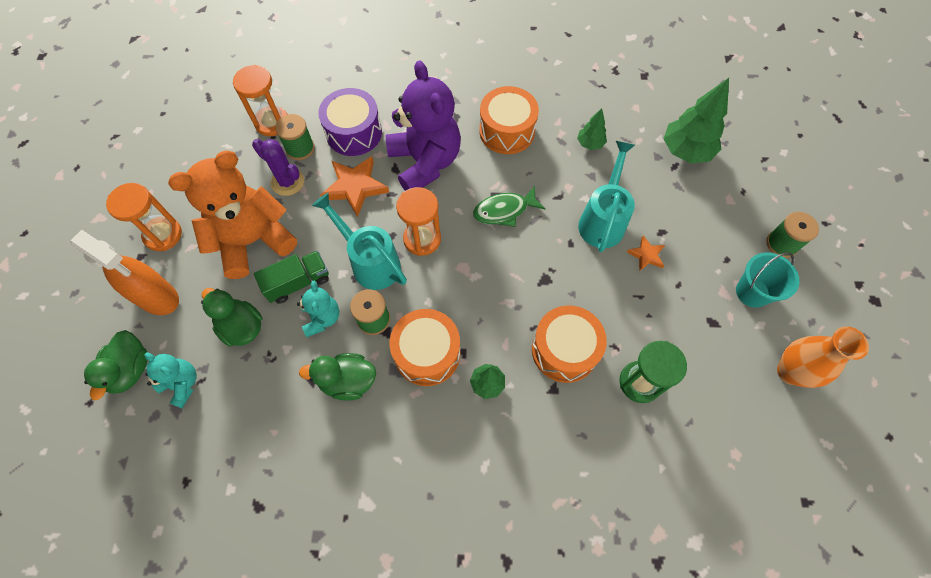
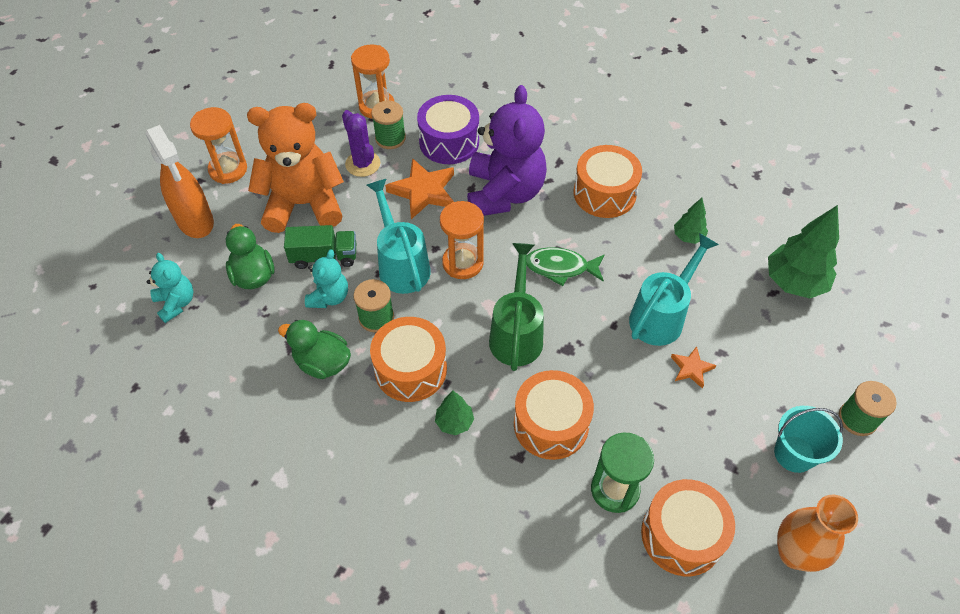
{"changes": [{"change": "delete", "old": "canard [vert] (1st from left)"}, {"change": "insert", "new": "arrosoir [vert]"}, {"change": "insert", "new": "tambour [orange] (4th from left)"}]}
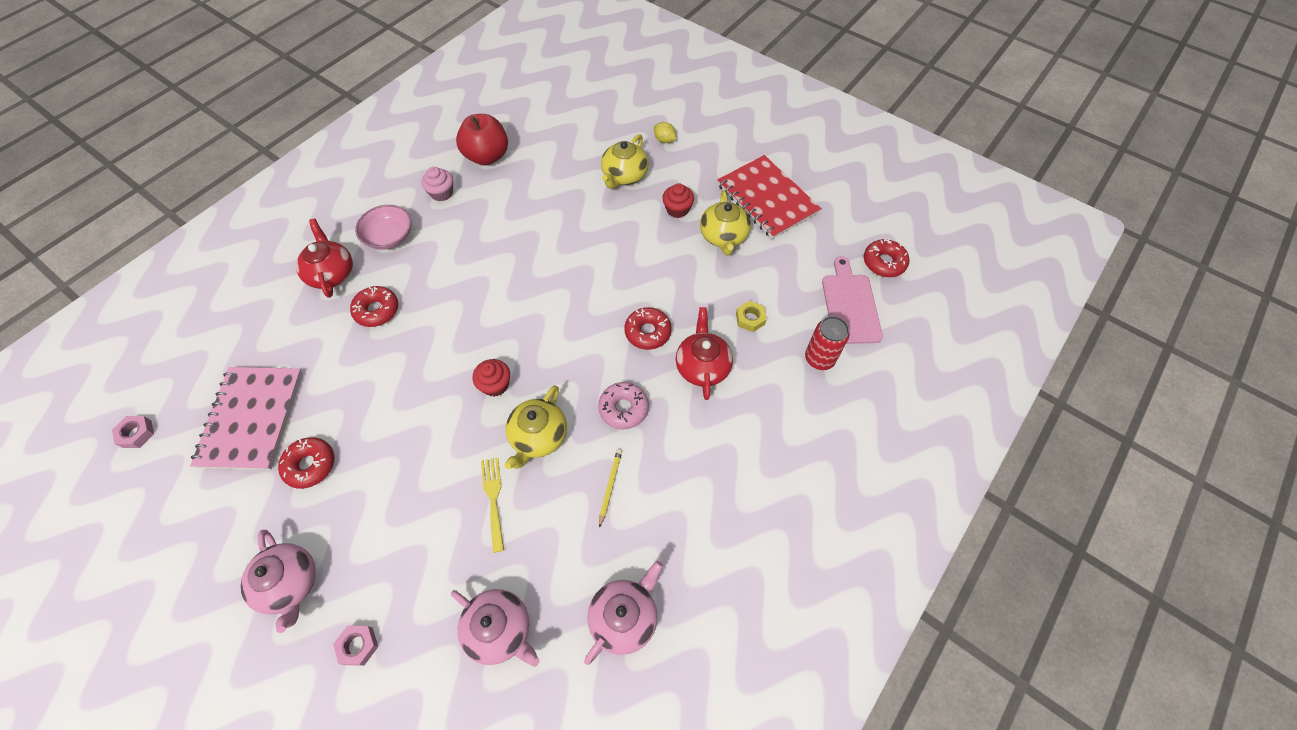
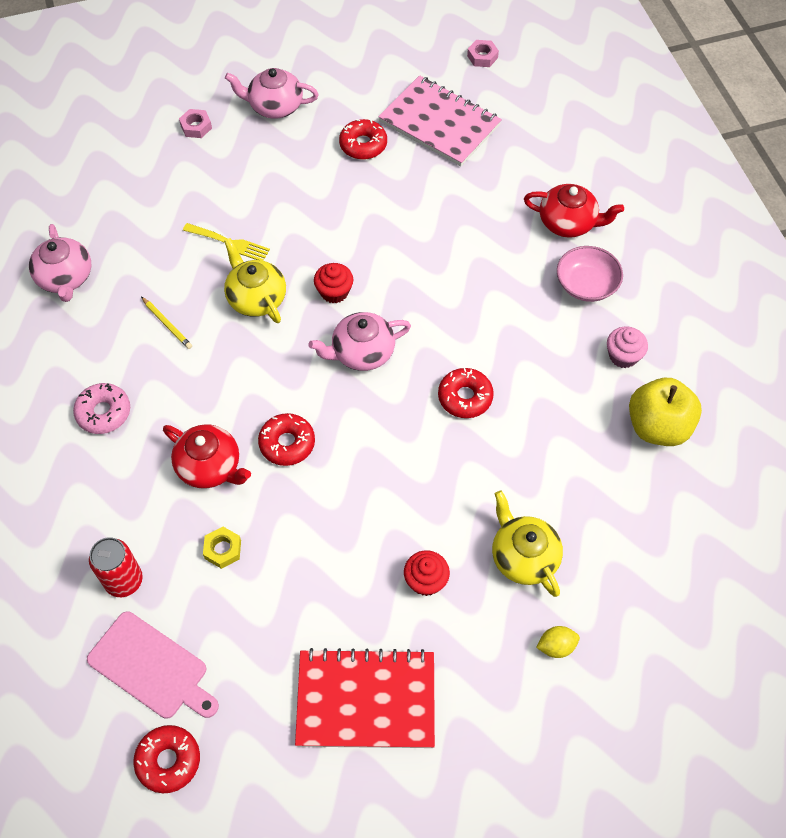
{"changes": [{"change": "recolor", "old": "pomme [rouge]", "new": "pomme [jaune]"}, {"change": "delete", "old": "théière [jaune] (3rd from left)"}, {"change": "move", "old": "beignet [rouge] (2nd from left in the first image)", "new": "beignet [rouge] (4th from left)"}, {"change": "move", "old": "beignet [rose]"}, {"change": "move", "old": "théière [rose] (2nd from left in the first image)", "new": "théière [rose] (3rd from left)"}]}
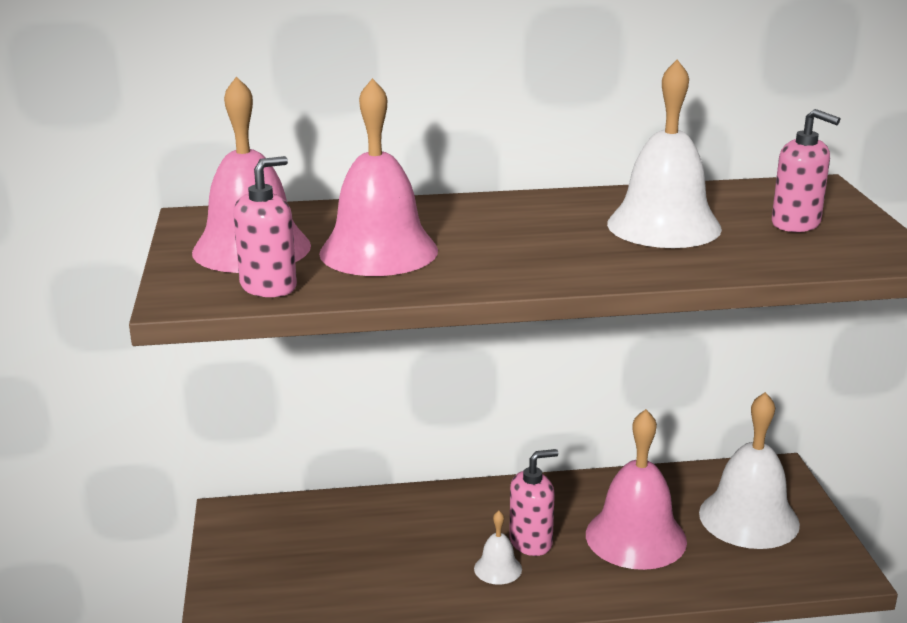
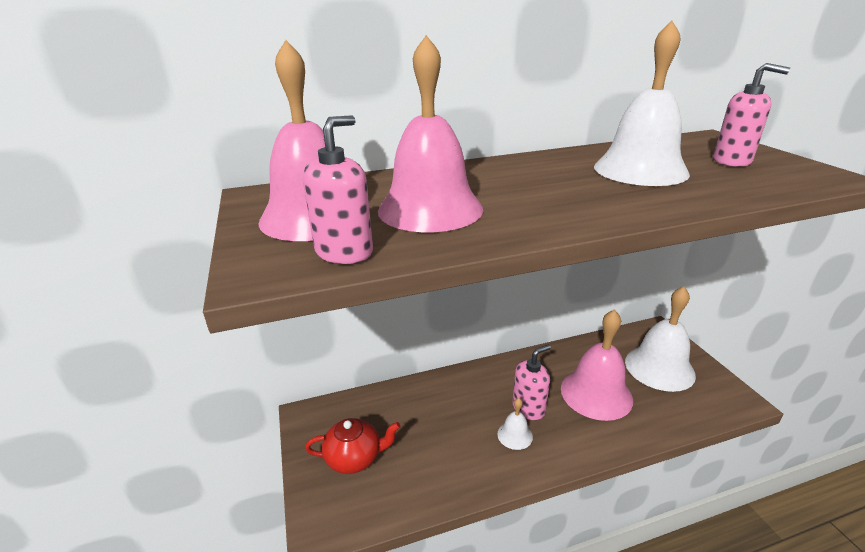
{"changes": [{"change": "insert", "new": "théière [rouge]"}]}
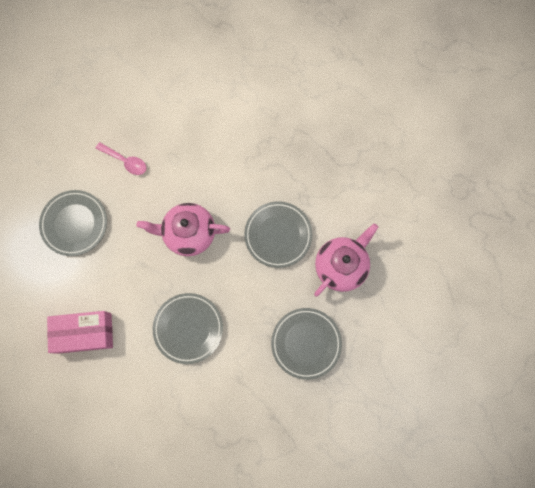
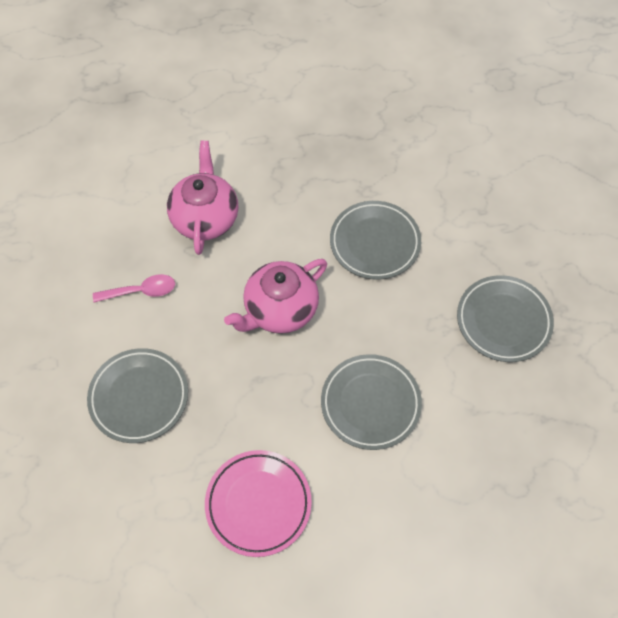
{"changes": [{"change": "move", "old": "théière [rose] (2nd from left in the first image)", "new": "théière [rose] (1st from left)"}, {"change": "replace", "old": "boîte [rose]", "new": "assiette [rose]"}]}
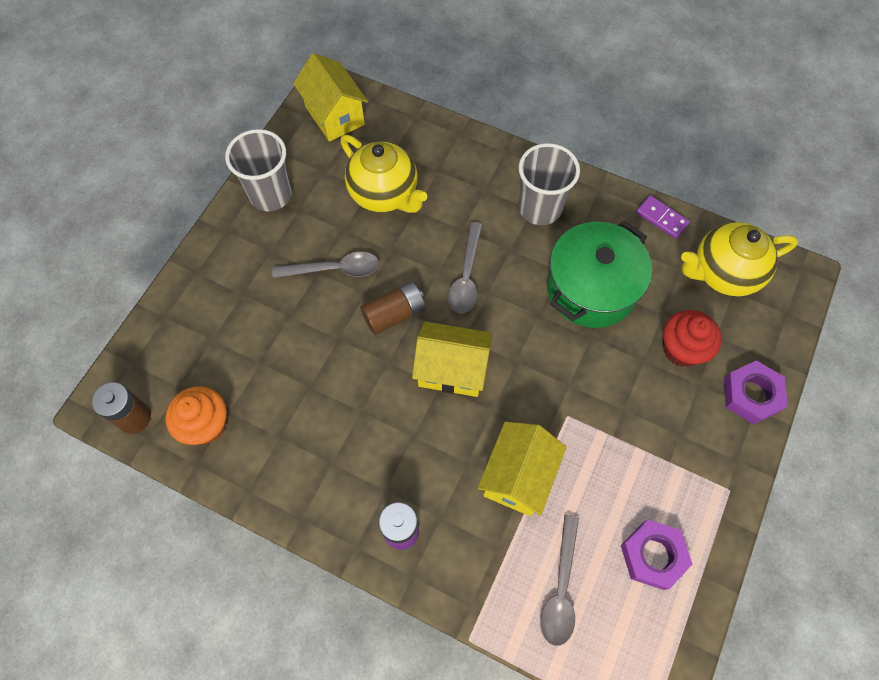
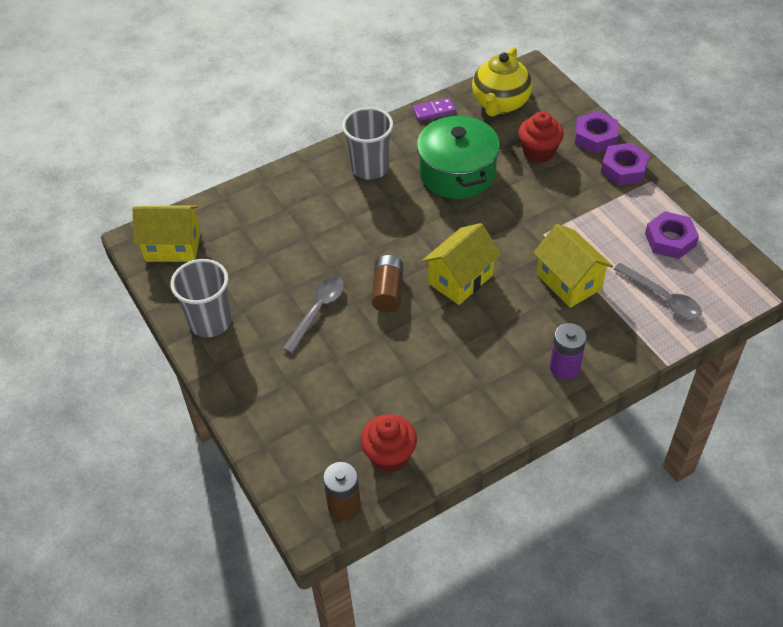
{"changes": [{"change": "delete", "old": "théière [jaune] (1st from left)"}, {"change": "delete", "old": "cuillère [gris] (2nd from left)"}, {"change": "recolor", "old": "muffin [orange]", "new": "muffin [rouge] (1st from left)"}, {"change": "insert", "new": "écrou [violet] (2nd from left)"}]}
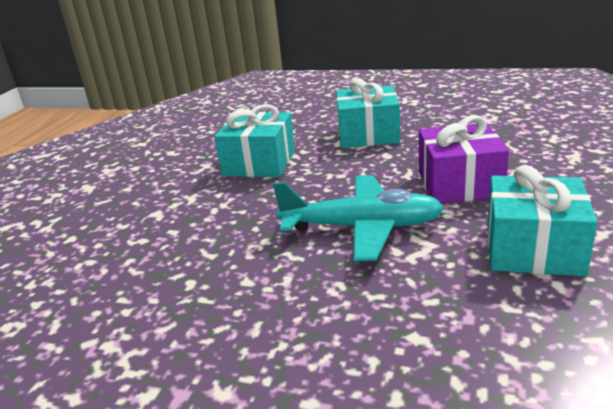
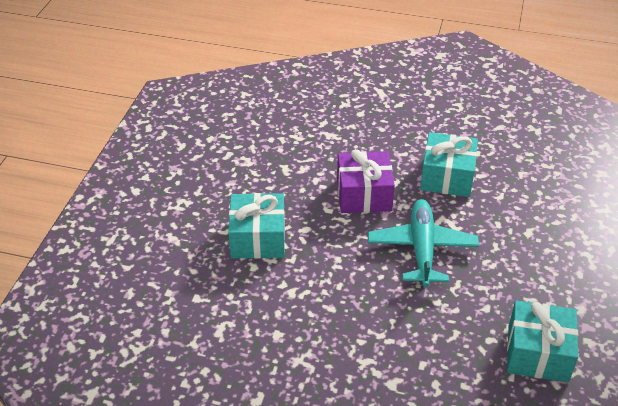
{"changes": [{"change": "move", "old": "cadeau [turquoise] (1st from left in the first image)", "new": "cadeau [turquoise] (3rd from left)"}]}
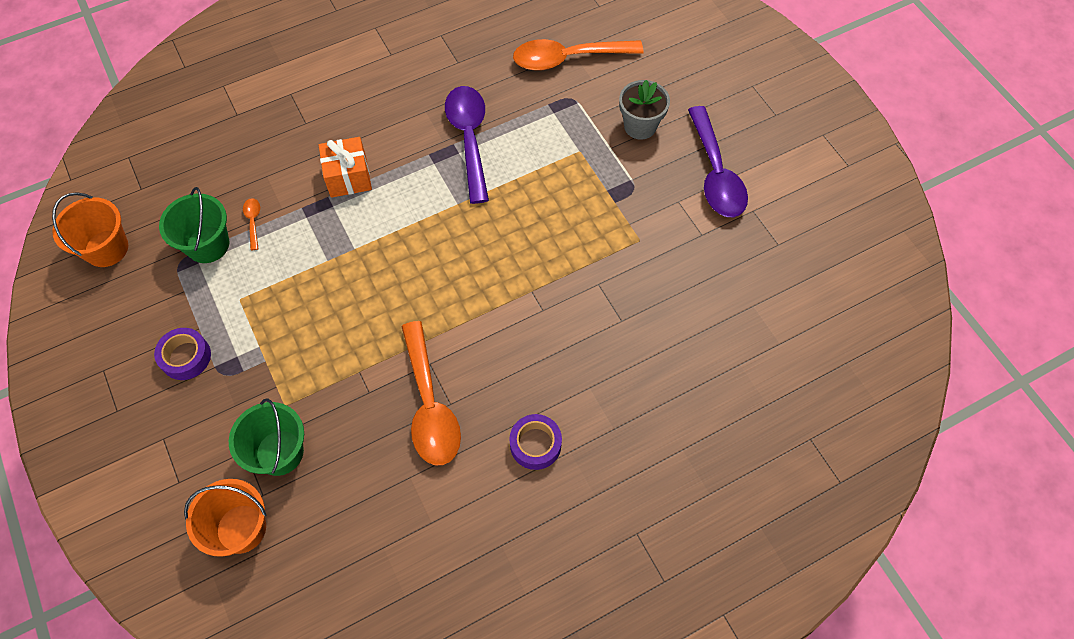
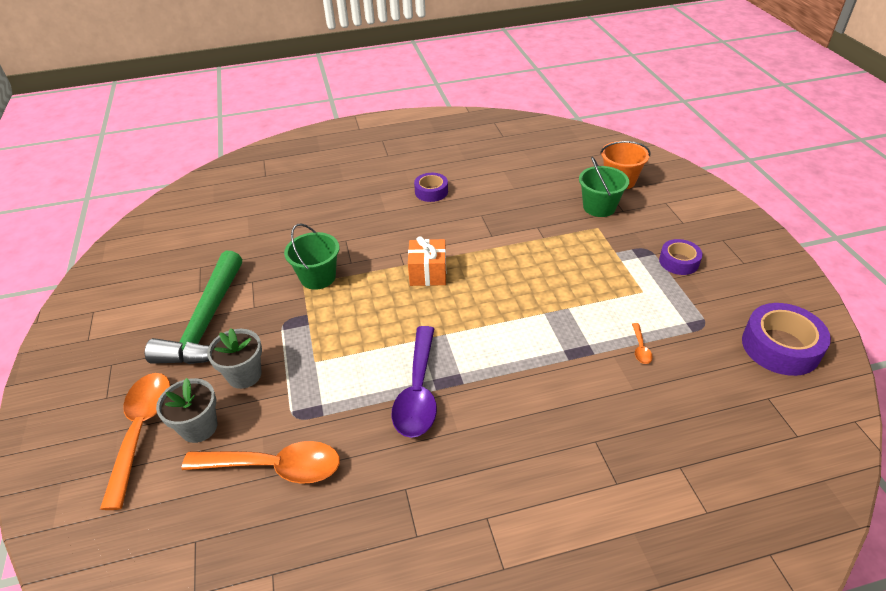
{"changes": [{"change": "replace", "old": "cuillère [violet] (2nd from left)", "new": "marteau [vert]"}, {"change": "move", "old": "cadeau [orange]"}, {"change": "move", "old": "seau [vert] (1st from left)"}, {"change": "replace", "old": "seau [orange] (1st from left)", "new": "ruban adhésif [violet] (3rd from left)"}, {"change": "move", "old": "cuillère [orange] (2nd from left in the first image)", "new": "cuillère [orange] (1st from left)"}, {"change": "insert", "new": "pot de fleurs [gris] (1st from left)"}]}
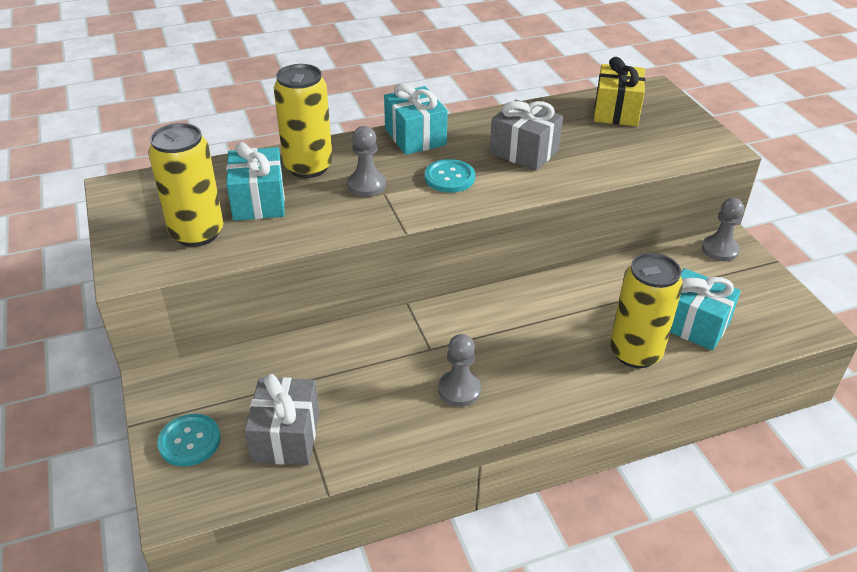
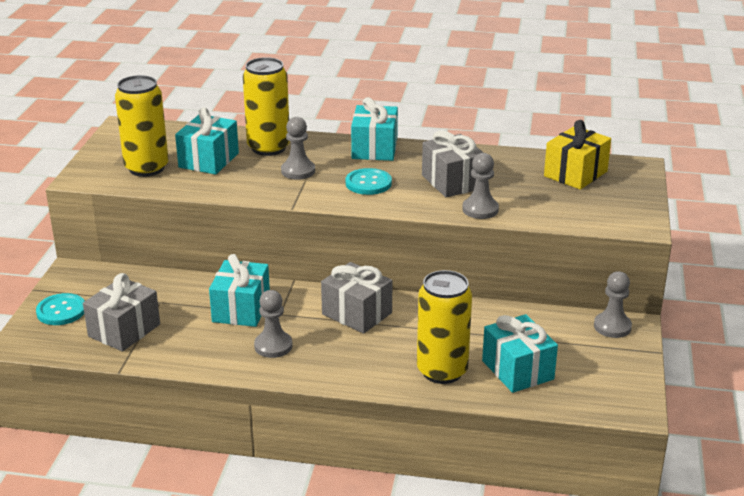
{"changes": [{"change": "insert", "new": "pion [gris] (3rd from left)"}, {"change": "insert", "new": "cadeau [turquoise] (2nd from left)"}, {"change": "insert", "new": "cadeau [gris] (2nd from left)"}]}
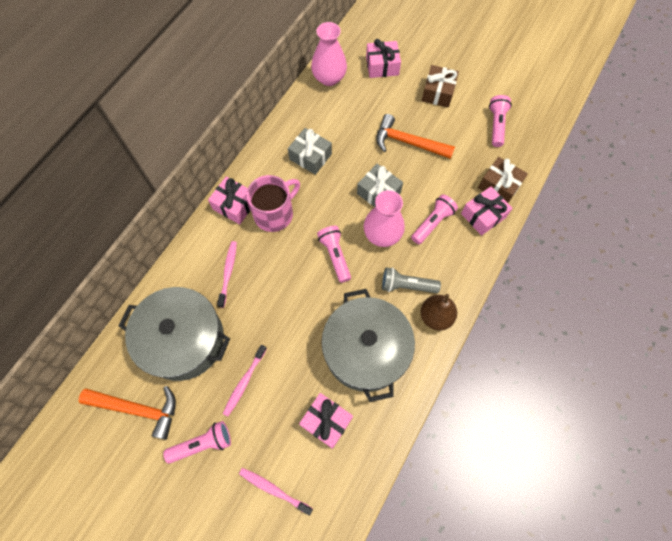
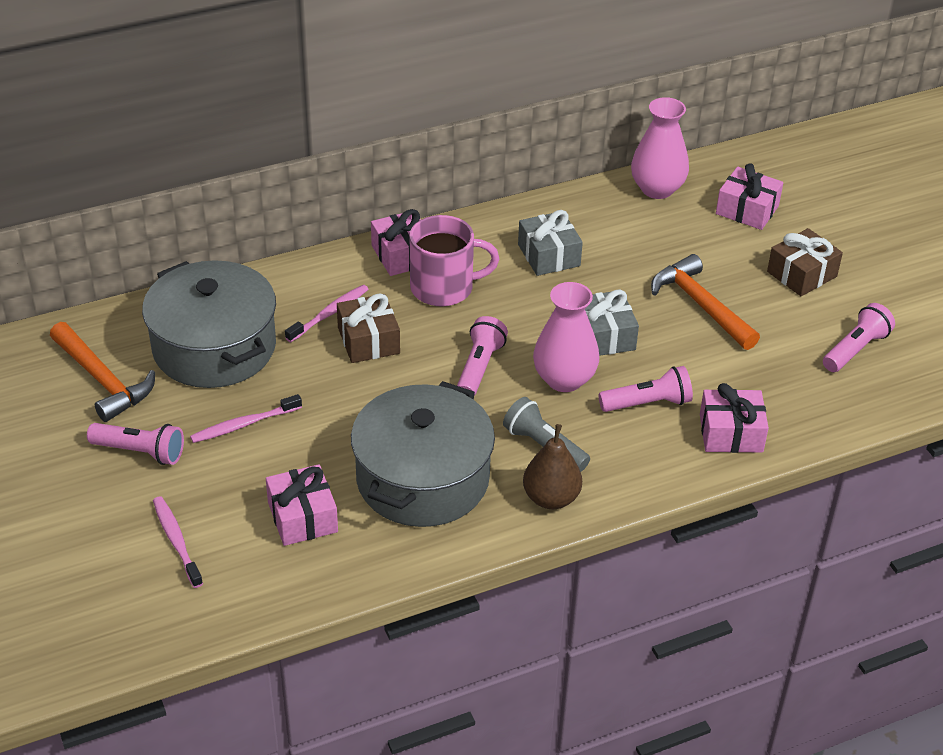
{"changes": [{"change": "move", "old": "cadeau [marron] (2nd from left in the first image)", "new": "cadeau [marron] (1st from left)"}]}
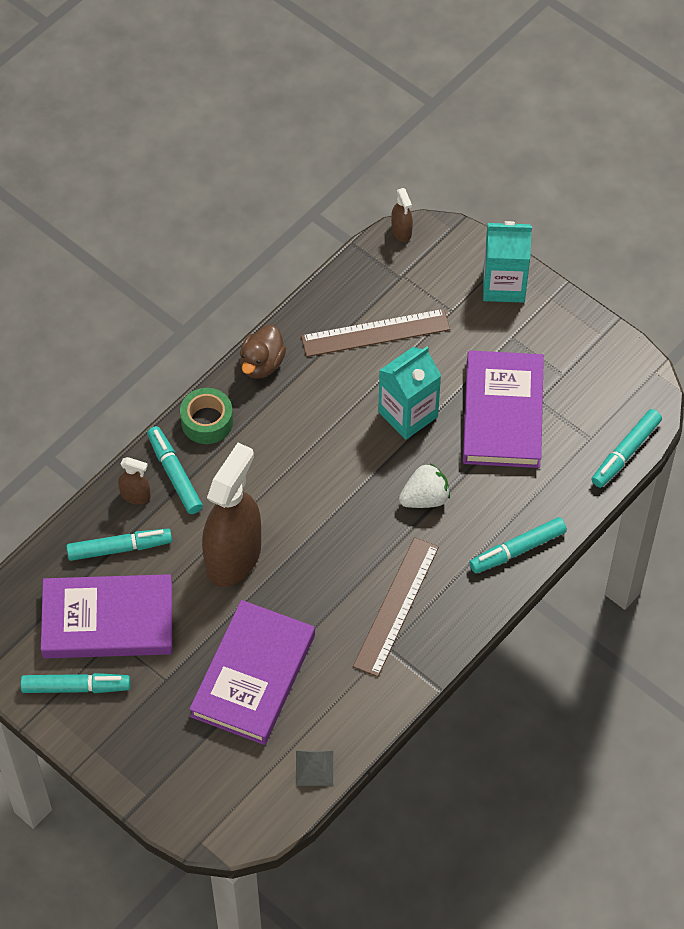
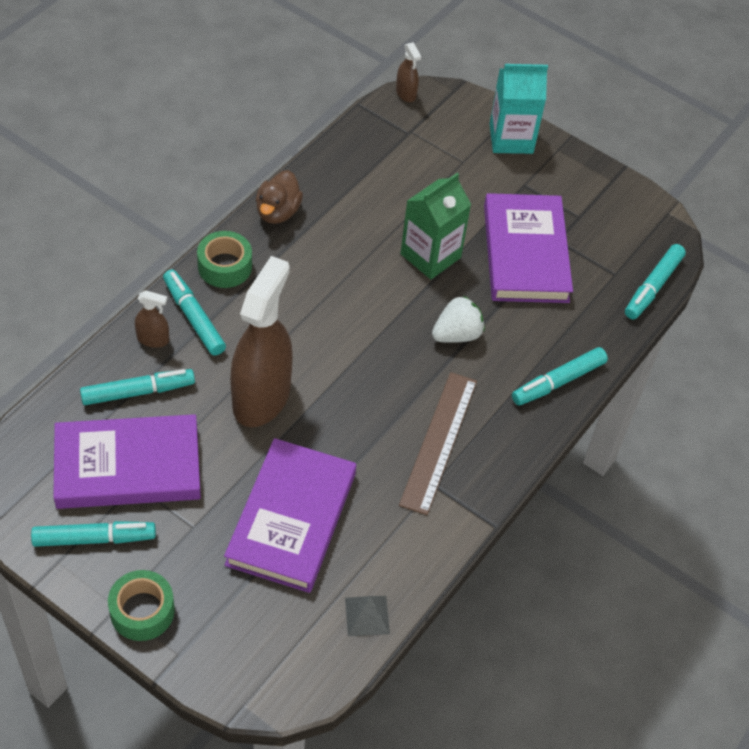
{"changes": [{"change": "delete", "old": "règle [marron] (1st from left)"}, {"change": "recolor", "old": "brique de lait [turquoise] (1st from left)", "new": "brique de lait [vert]"}, {"change": "insert", "new": "ruban adhésif [vert] (1st from left)"}]}
